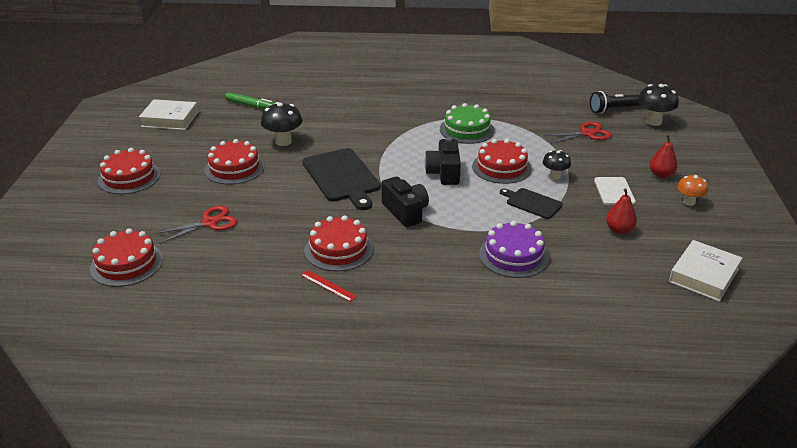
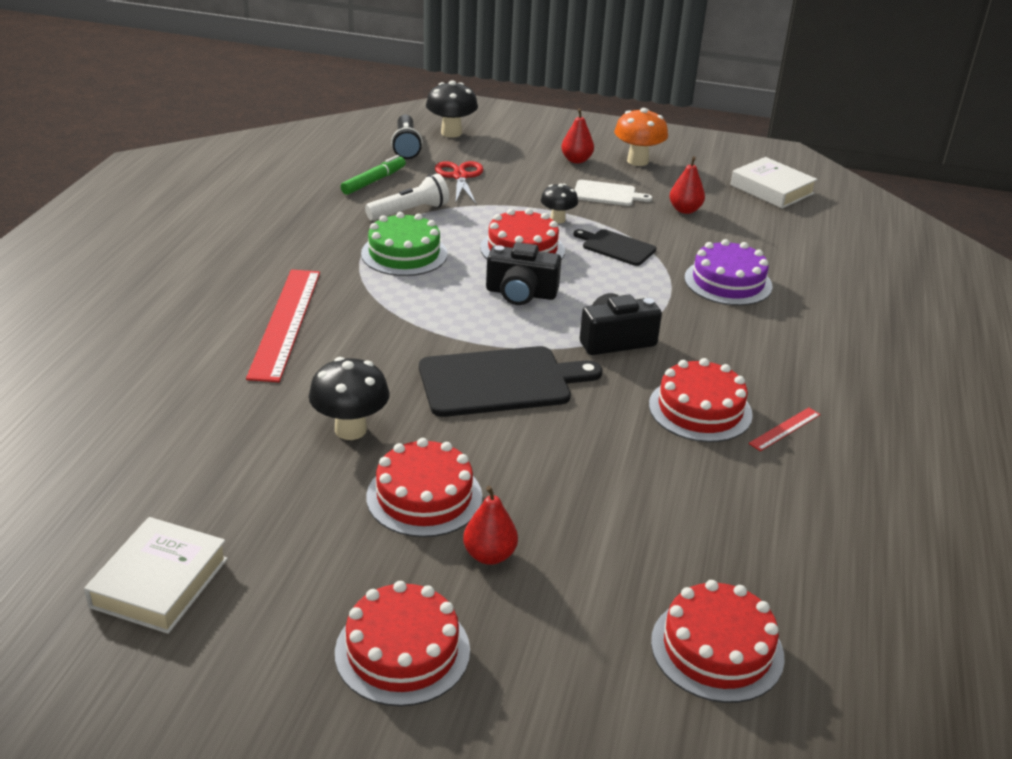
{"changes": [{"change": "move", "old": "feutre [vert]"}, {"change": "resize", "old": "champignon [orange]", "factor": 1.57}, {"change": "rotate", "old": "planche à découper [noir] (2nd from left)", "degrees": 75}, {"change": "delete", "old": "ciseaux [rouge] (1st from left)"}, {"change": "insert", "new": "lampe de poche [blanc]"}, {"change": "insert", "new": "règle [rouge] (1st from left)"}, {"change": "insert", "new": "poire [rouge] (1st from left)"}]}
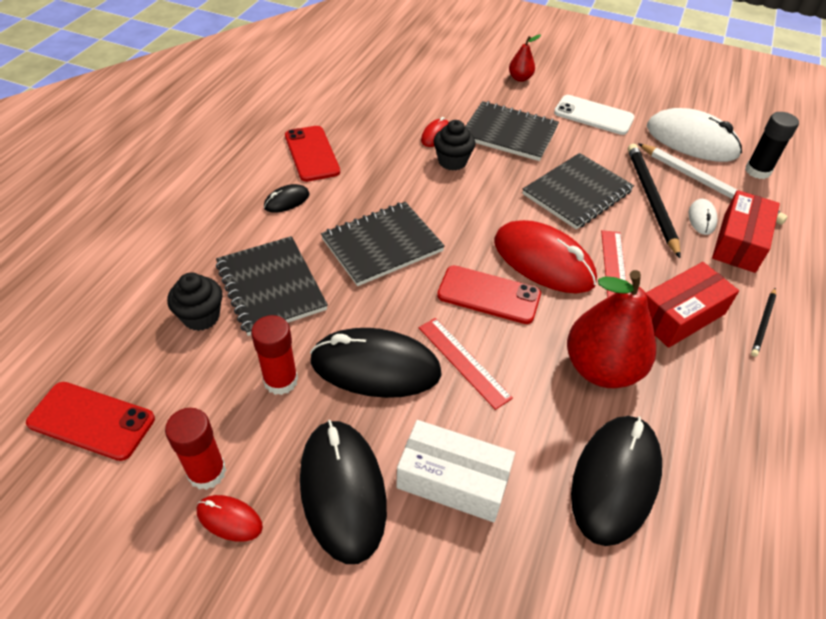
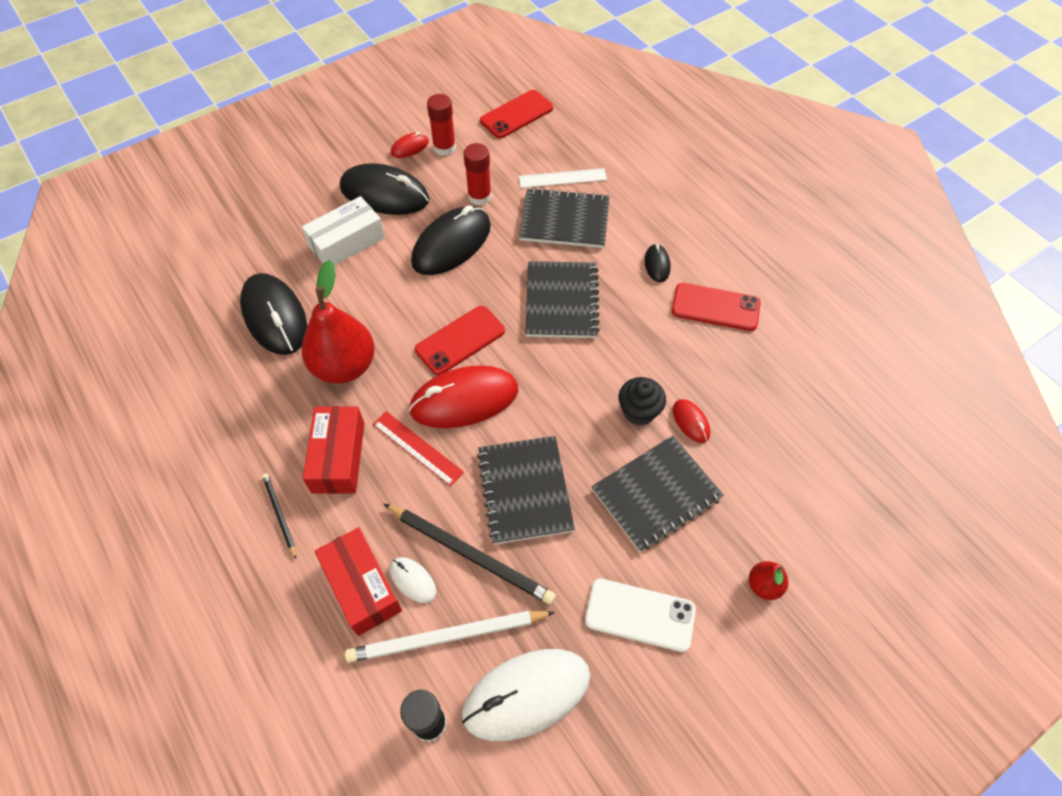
{"changes": [{"change": "rotate", "old": "téléphone [blanc]", "degrees": 45}, {"change": "replace", "old": "muffin [noir] (1st from left)", "new": "règle [blanc]"}, {"change": "delete", "old": "règle [rouge] (1st from left)"}]}
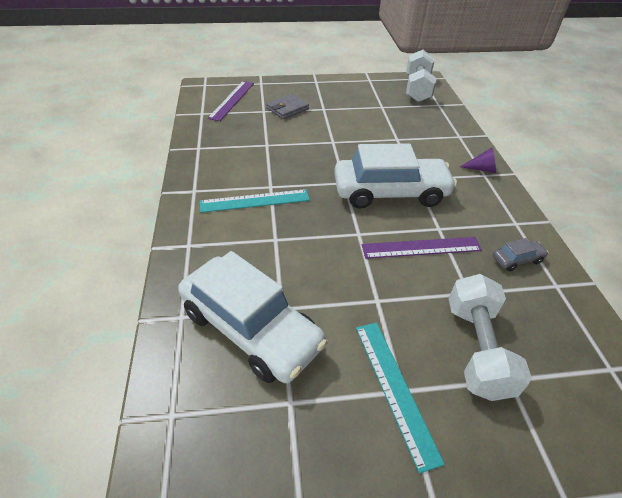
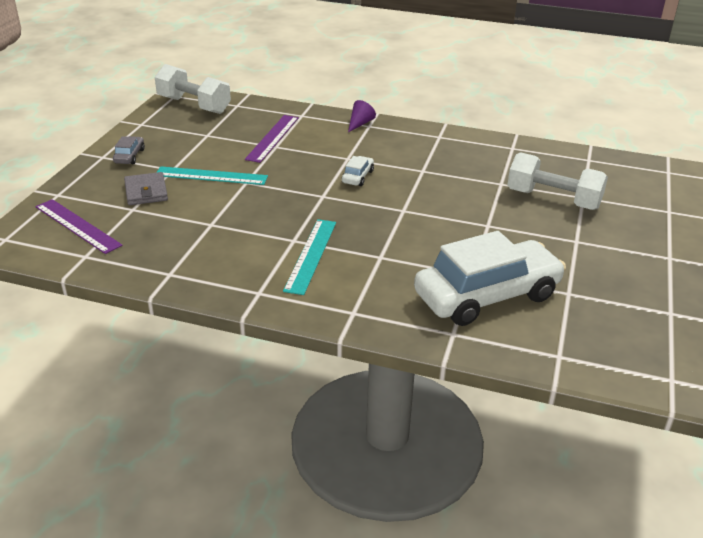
{"changes": [{"change": "resize", "old": "voiture [blanc] (2nd from left in the first image)", "factor": 0.4}, {"change": "move", "old": "règle [violet] (2nd from left)"}, {"change": "move", "old": "voiture [gris]"}, {"change": "move", "old": "règle [turquoise] (2nd from left in the first image)", "new": "règle [turquoise] (1st from left)"}]}
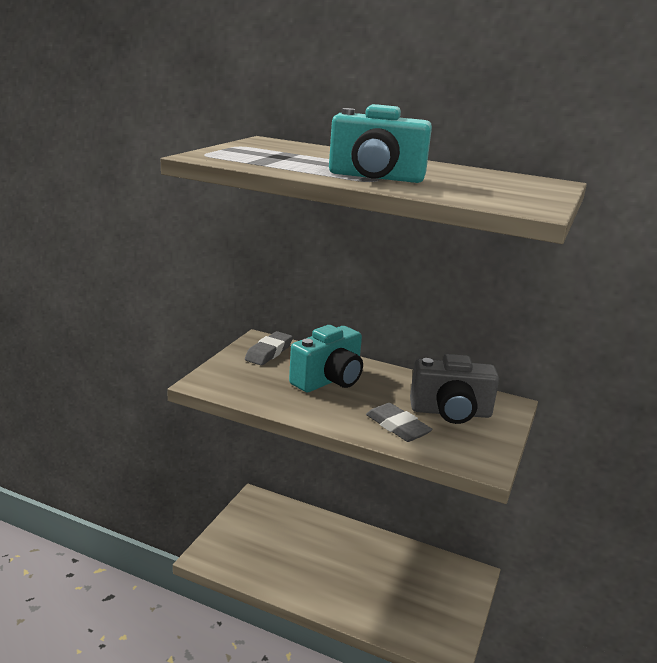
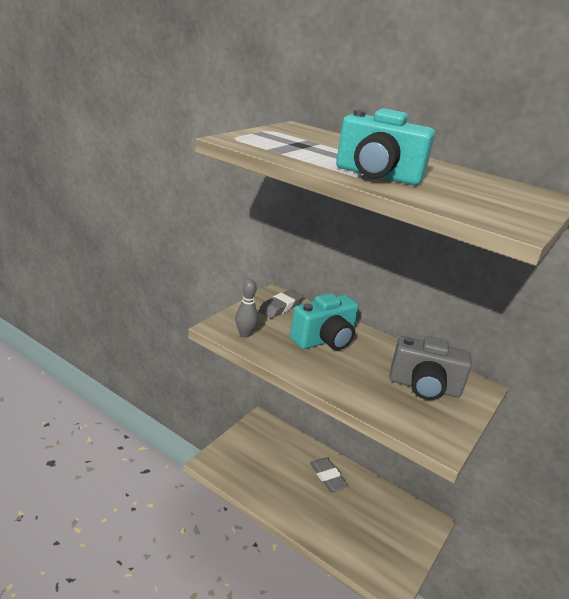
{"changes": [{"change": "move", "old": "gomme [gris] (2nd from left)"}, {"change": "insert", "new": "quille [gris]"}]}
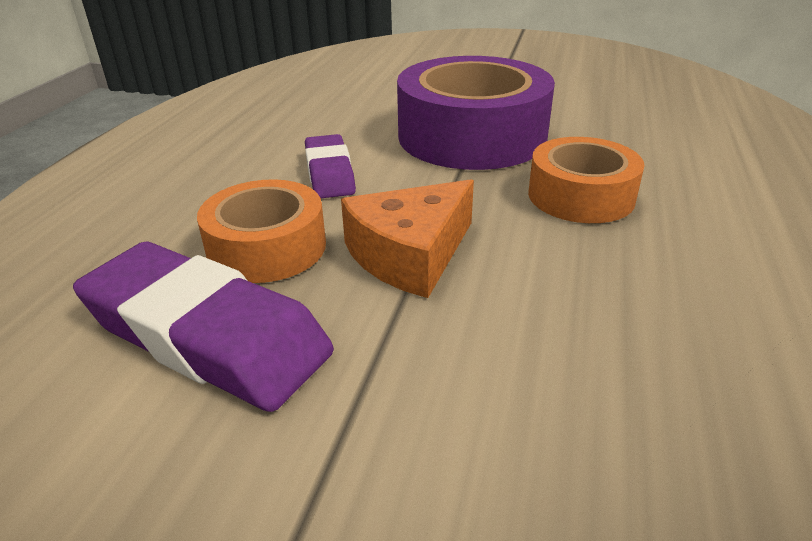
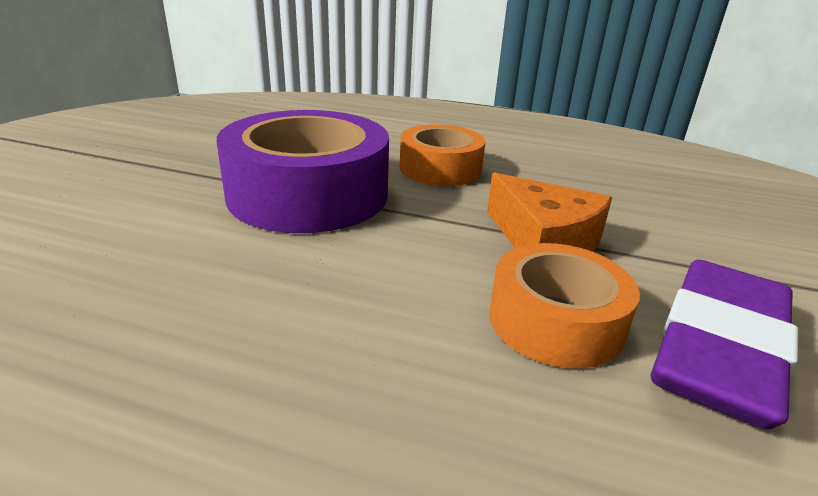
{"changes": [{"change": "delete", "old": "gomme [violet] (2nd from left)"}]}
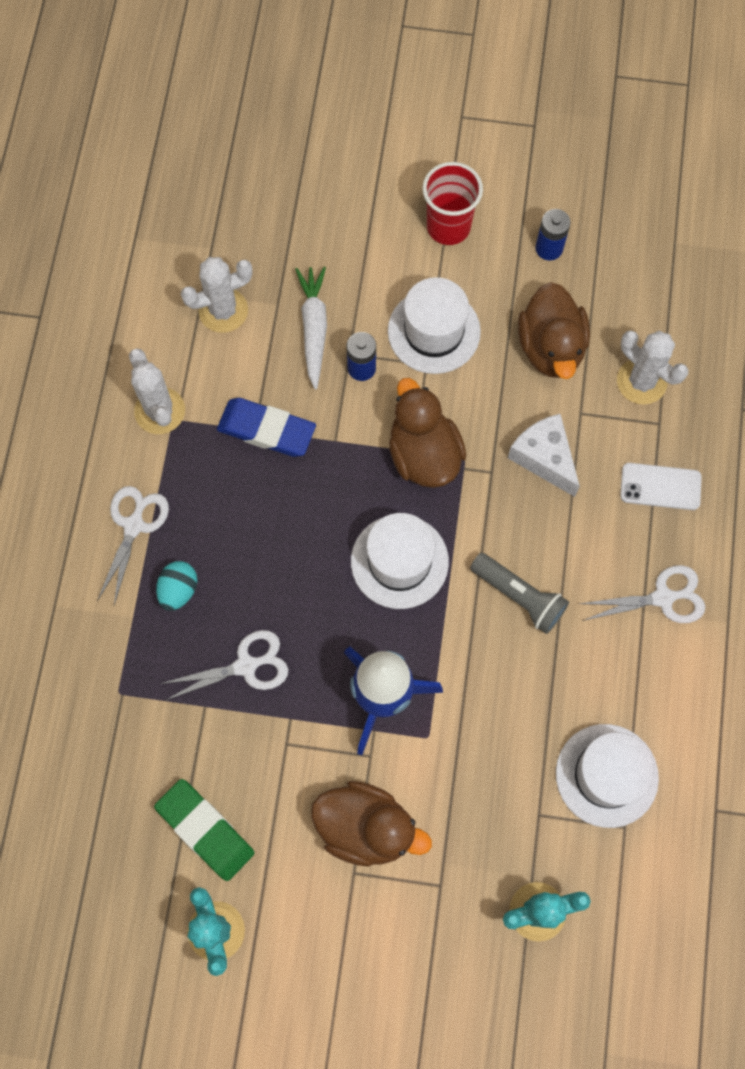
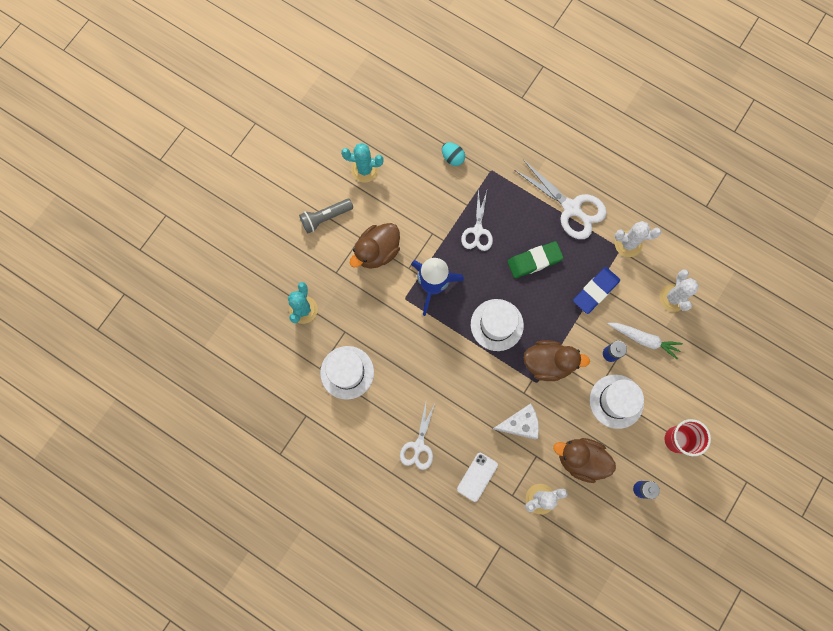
{"changes": [{"change": "resize", "old": "ciseaux [blanc] (1st from left in the first image)", "factor": 1.56}, {"change": "move", "old": "lampe de poche [gris]"}, {"change": "move", "old": "œuf [turquoise]"}, {"change": "move", "old": "gomme [vert]"}]}
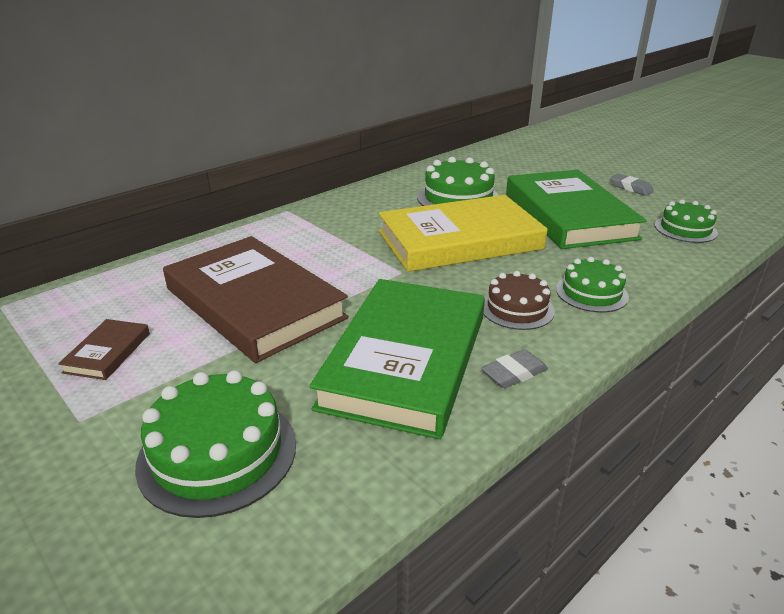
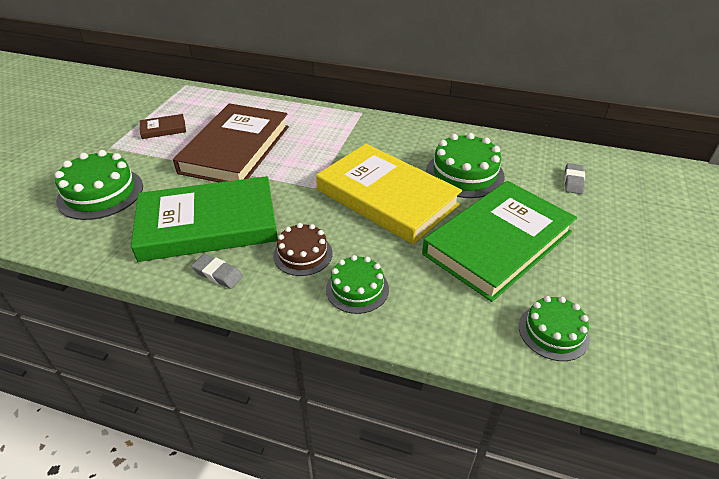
{"changes": [{"change": "move", "old": "gomme [gris] (2nd from left)"}]}
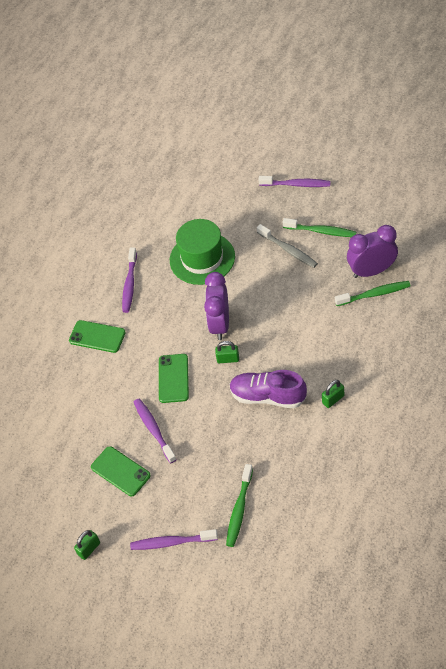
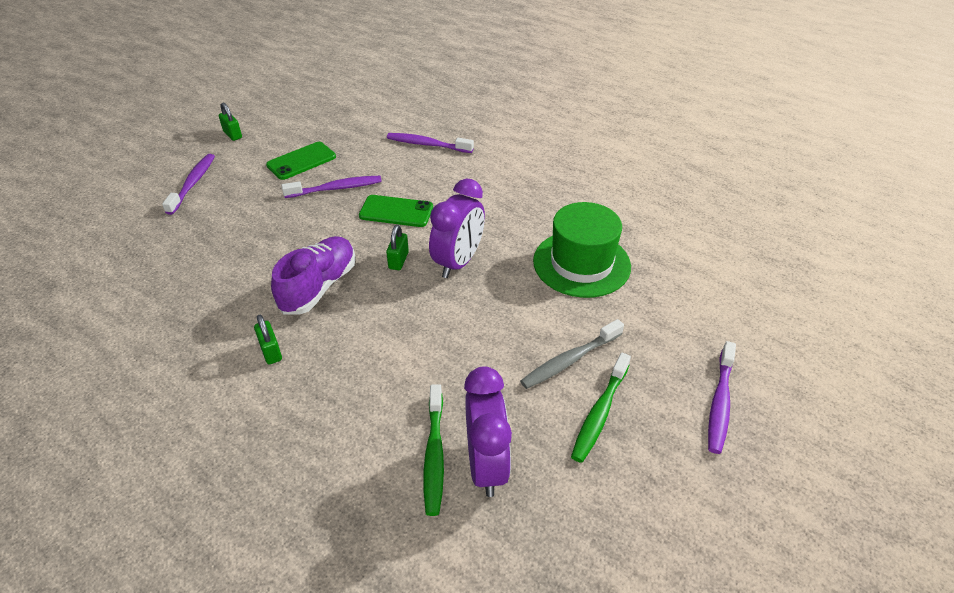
{"changes": [{"change": "move", "old": "brosse à dents [violet] (1st from left in the first image)", "new": "brosse à dents [violet] (3rd from left)"}, {"change": "rotate", "old": "réveil [violet] (1st from left)", "degrees": 105}, {"change": "delete", "old": "téléphone [vert] (1st from left)"}, {"change": "delete", "old": "brosse à dents [vert] (1st from left)"}]}
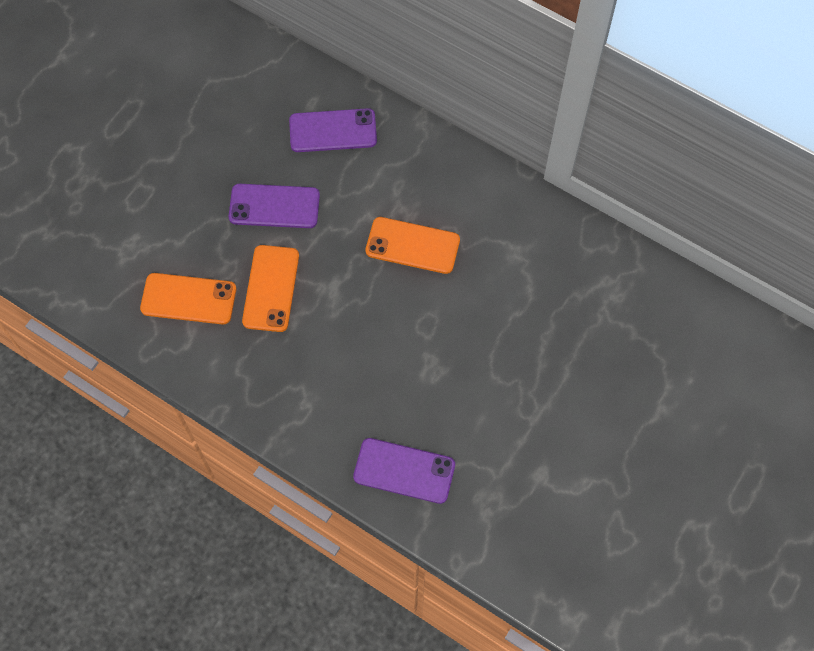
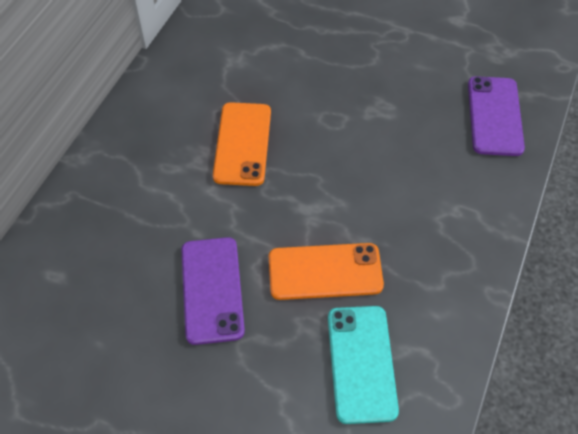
{"changes": [{"change": "delete", "old": "téléphone [violet] (2nd from left)"}, {"change": "recolor", "old": "téléphone [orange] (1st from left)", "new": "téléphone [turquoise]"}]}
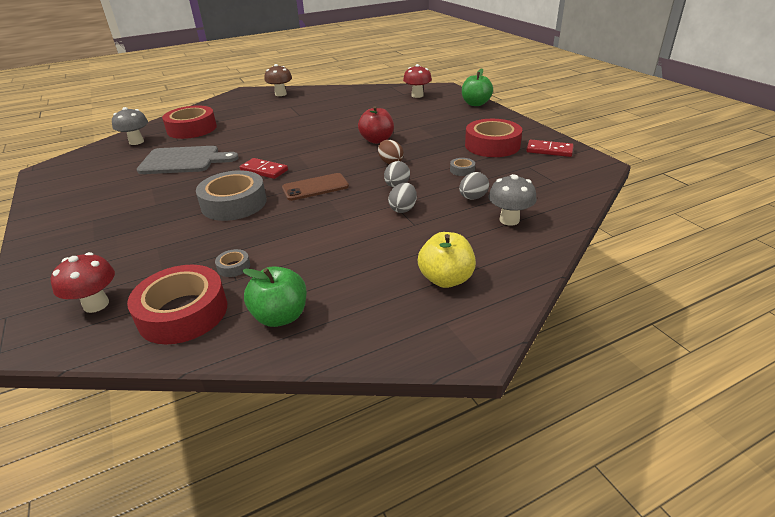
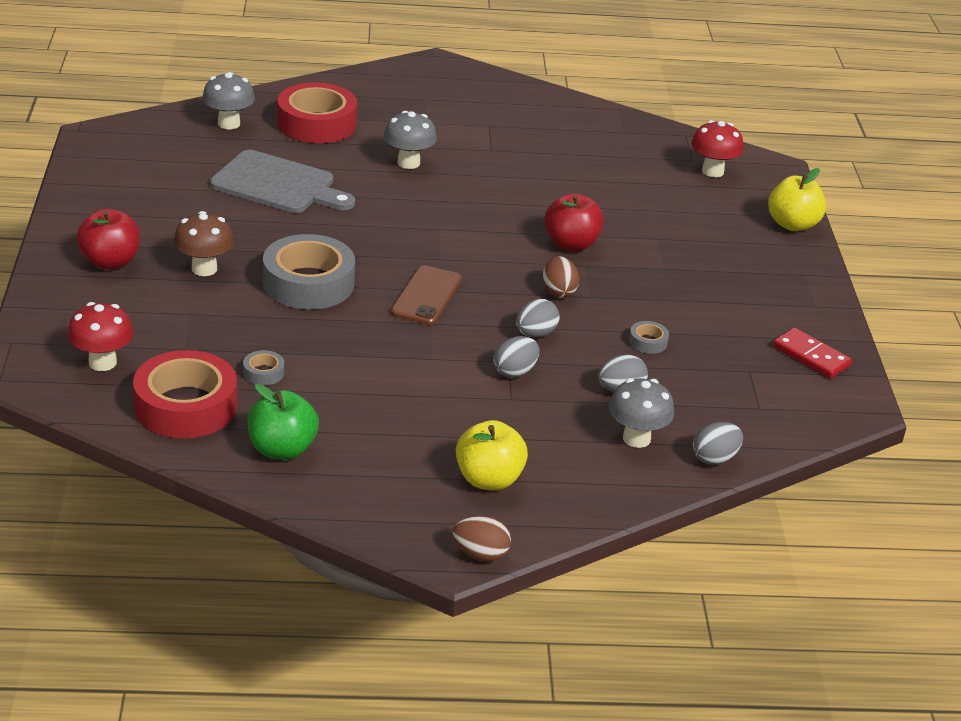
{"changes": [{"change": "move", "old": "champignon [marron]"}, {"change": "recolor", "old": "pomme [vert] (2nd from left)", "new": "pomme [jaune] (2nd from left)"}, {"change": "delete", "old": "ruban adhésif [rouge] (3rd from left)"}, {"change": "delete", "old": "domino [rouge] (1st from left)"}, {"change": "rotate", "old": "téléphone [marron]", "degrees": -75}, {"change": "insert", "new": "champignon [gris] (2nd from left)"}, {"change": "insert", "new": "pomme [rouge] (1st from left)"}, {"change": "insert", "new": "œuf [gris] (4th from left)"}, {"change": "insert", "new": "œuf [marron] (1st from left)"}]}
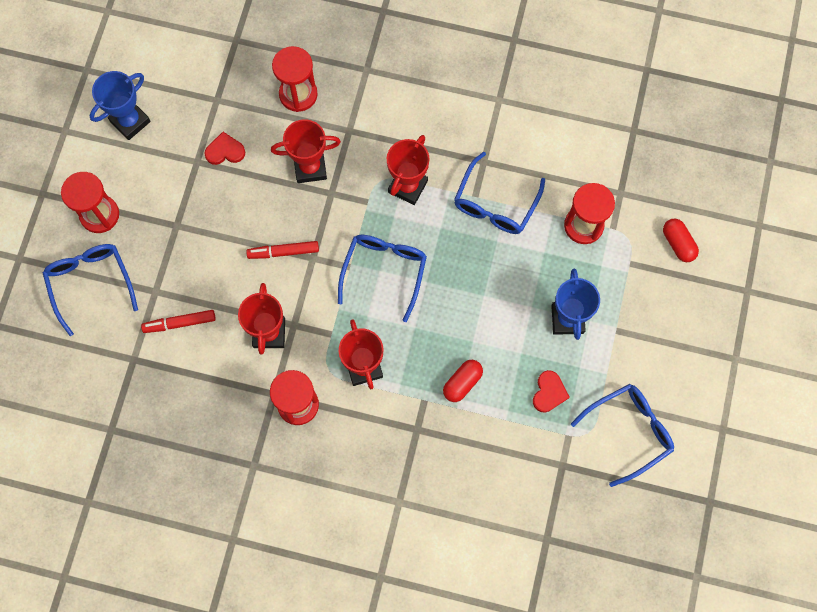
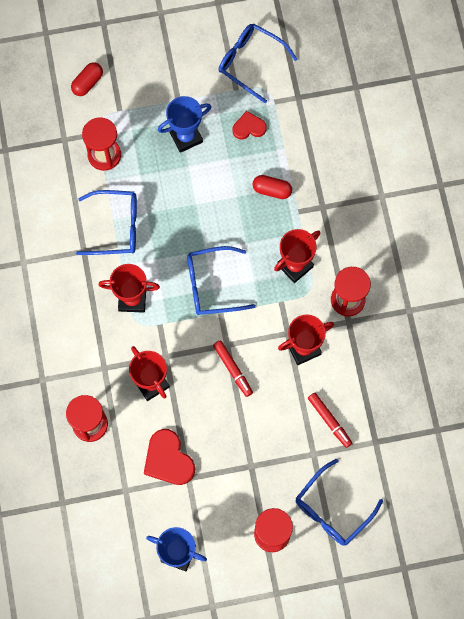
{"changes": [{"change": "resize", "old": "cœur [rouge] (1st from left)", "factor": 1.62}]}
